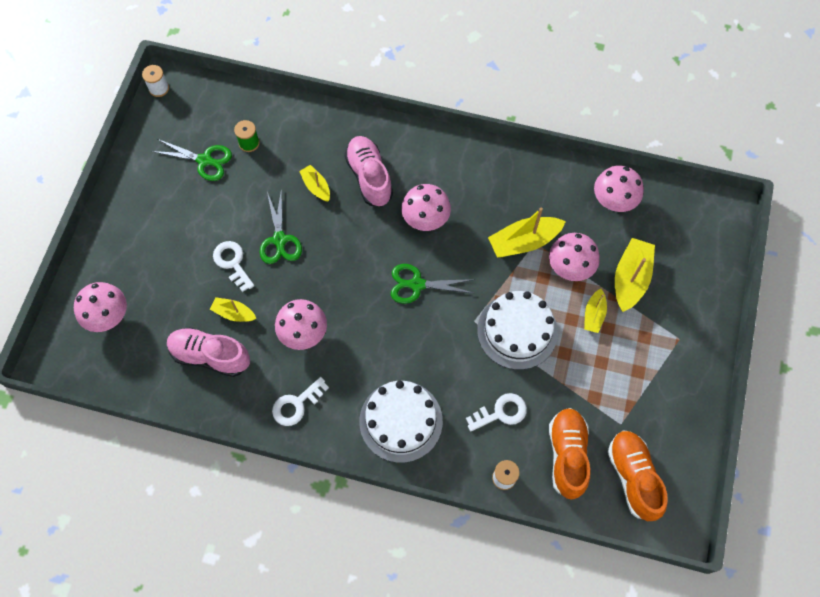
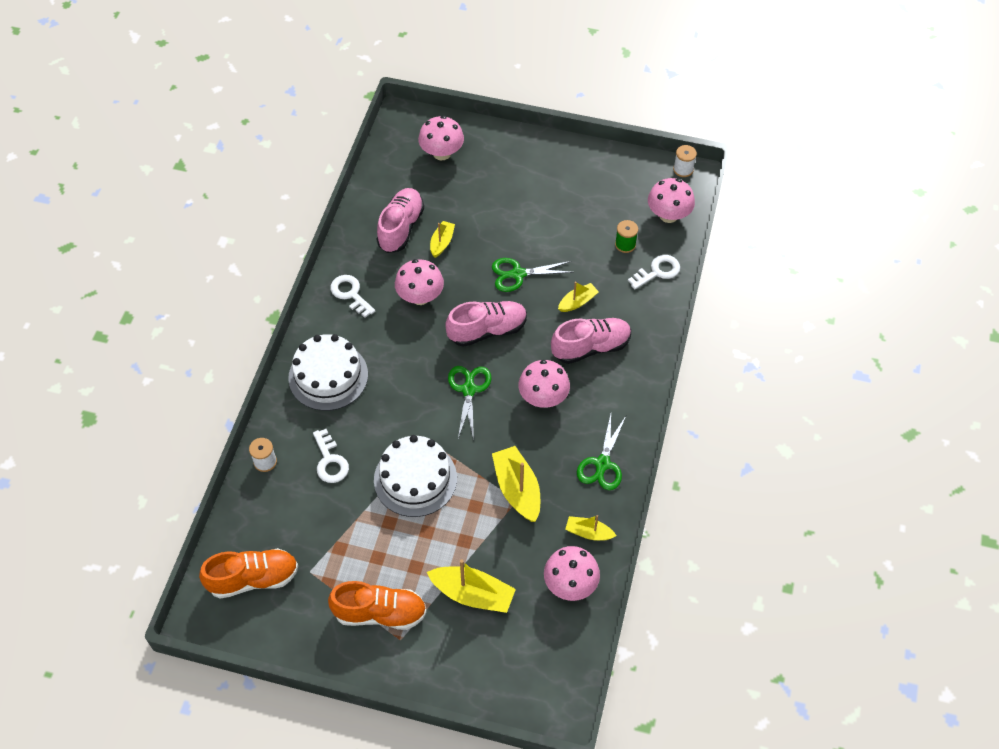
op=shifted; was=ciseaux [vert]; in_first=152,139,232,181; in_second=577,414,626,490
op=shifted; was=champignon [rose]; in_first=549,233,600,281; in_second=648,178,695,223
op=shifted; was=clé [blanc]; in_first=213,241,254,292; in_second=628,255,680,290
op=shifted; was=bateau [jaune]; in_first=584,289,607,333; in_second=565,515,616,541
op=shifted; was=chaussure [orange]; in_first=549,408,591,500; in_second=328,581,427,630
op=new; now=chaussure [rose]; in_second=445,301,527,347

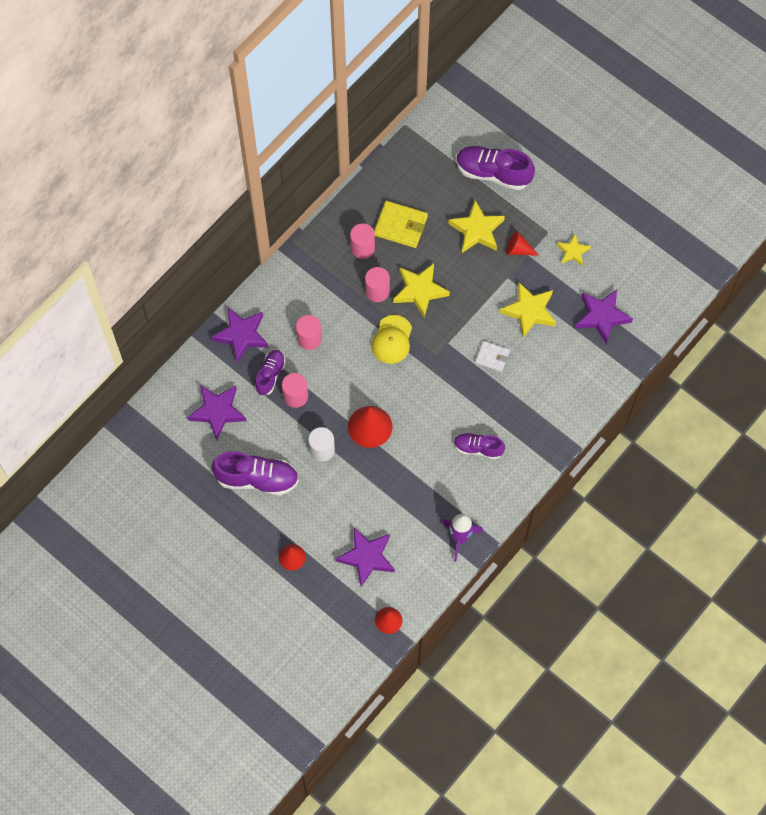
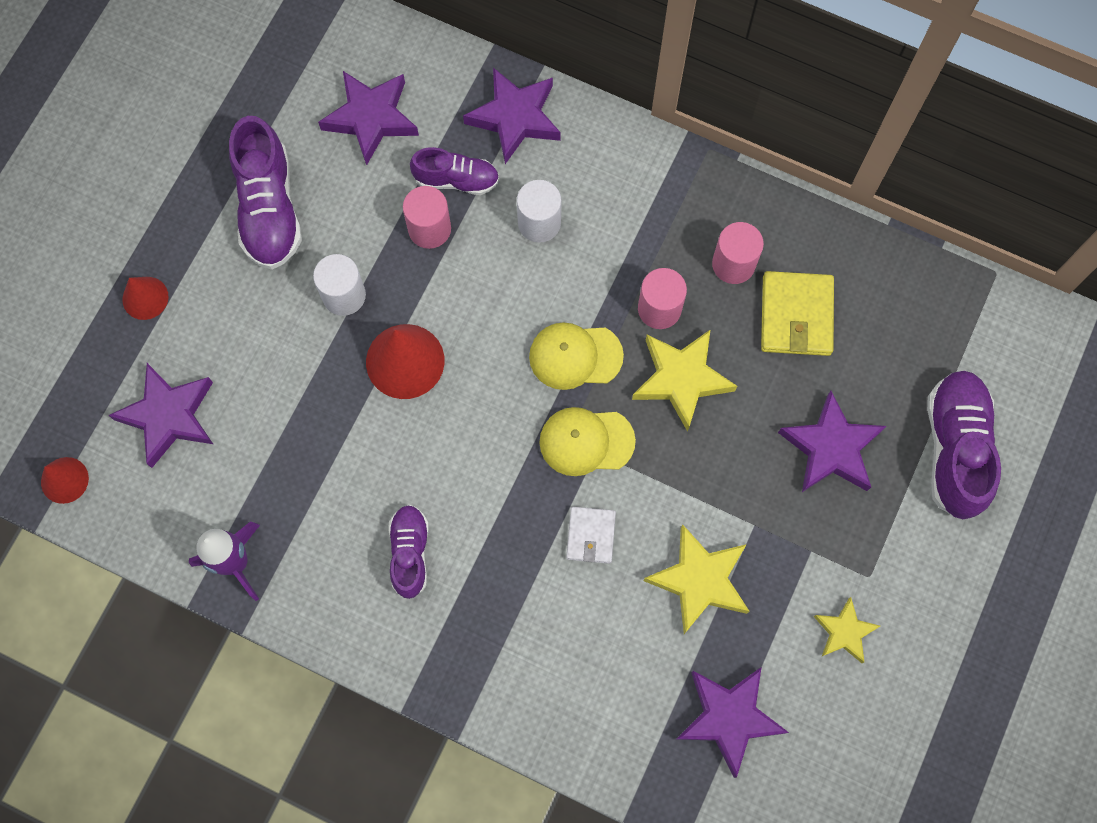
op=repainted; was=étoile [jaune]; now=étoile [violet]; in_first=448,200,505,253; in_second=778,391,886,492
op=gone; was=cône [rouge]; in_first=506,231,539,256
op=repainted; was=cylindre [rose]; now=cylindre [blanc]; in_first=296,315,322,350; in_second=517,180,562,243
op=new; now=casquette [jaune]; in_second=539,407,636,476

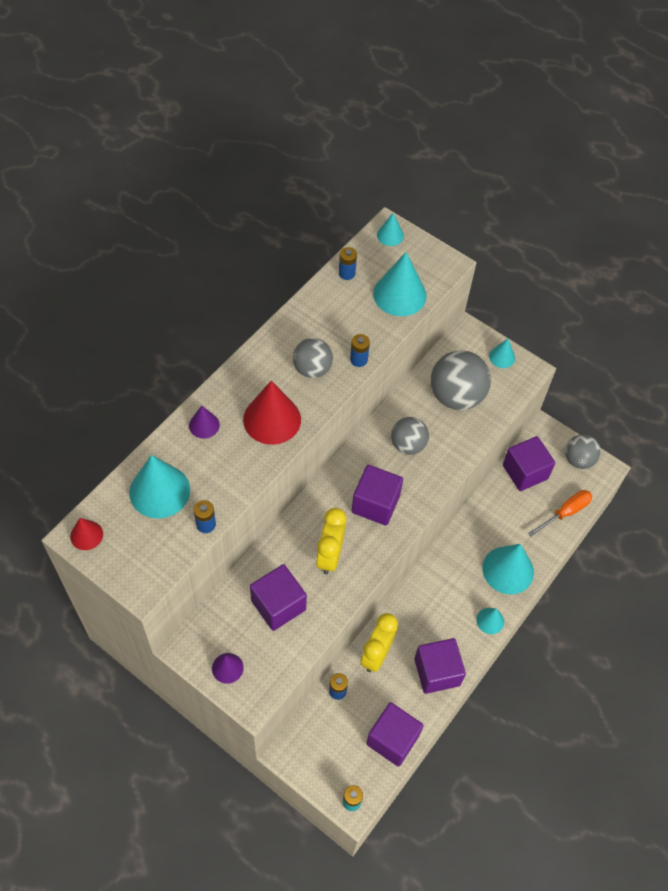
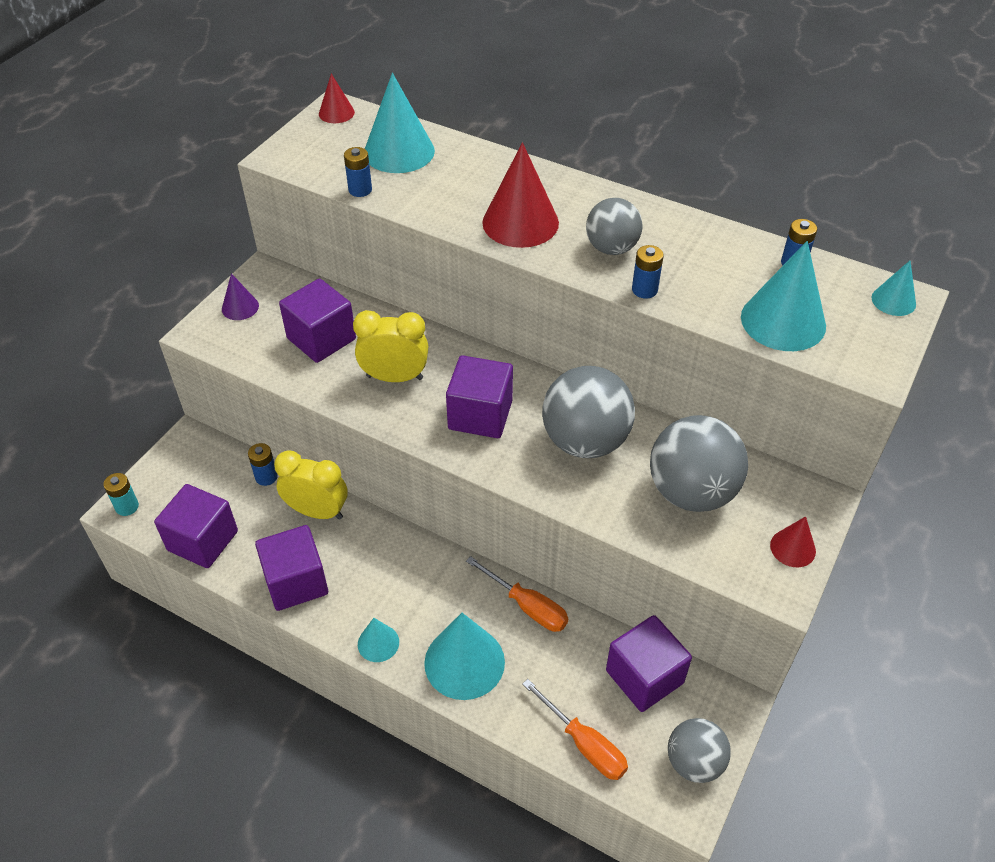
op=repainted; was=cône [turquoise]; now=cône [rouge]; in_first=489,339,515,368; in_second=770,516,816,567
op=gone; was=cône [violet]; in_first=189,405,220,439
op=scaled; was=balle [gris]; in_first=391,417,429,455; in_second=542,366,635,458; ratio=1.62
op=new; now=tournevis [orange]; in_second=466,556,568,632

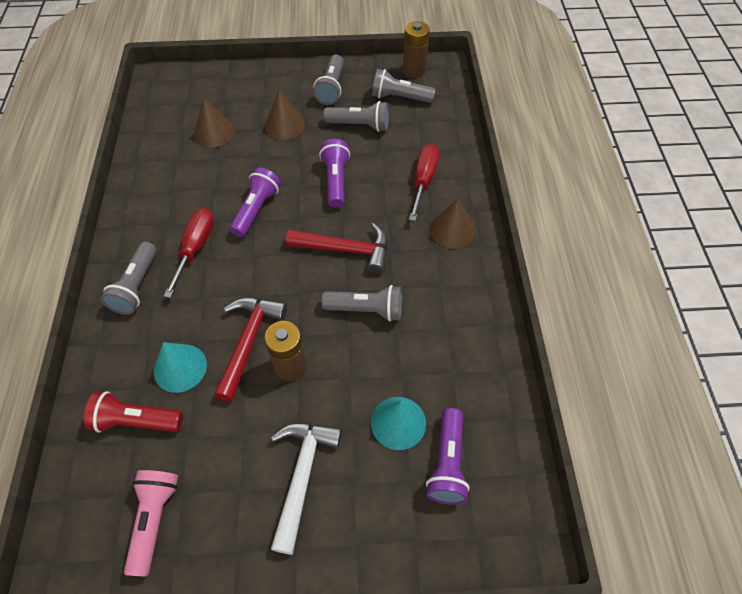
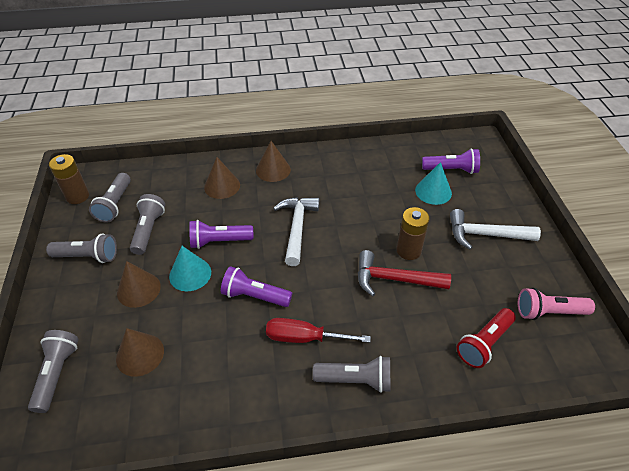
op=swapped; was=tournevis [rouge]; now=cône [marron]; in_first=409,144,439,221; in_second=204,157,240,199
op=repainted; was=marteau [rouge]; now=marteau [blanc]; in_first=286,223,388,274; in_second=273,197,319,266
op=shifted; was=lampe de poche [gris]; in_first=322,285,402,321; in_second=28,330,78,413
op=shifted; was=cône [turquoise]; in_first=154,342,207,393; in_second=169,246,211,291
op=rotated; was=lampe de poche [rouge]; in_first=84,391,183,432; in_second=457,308,516,368; clockwise=45

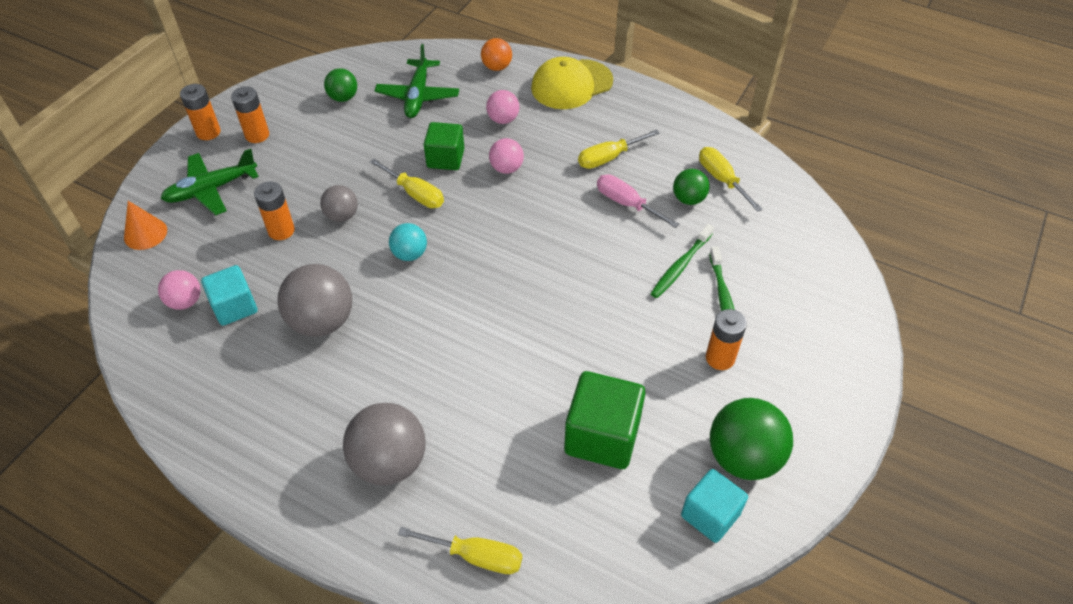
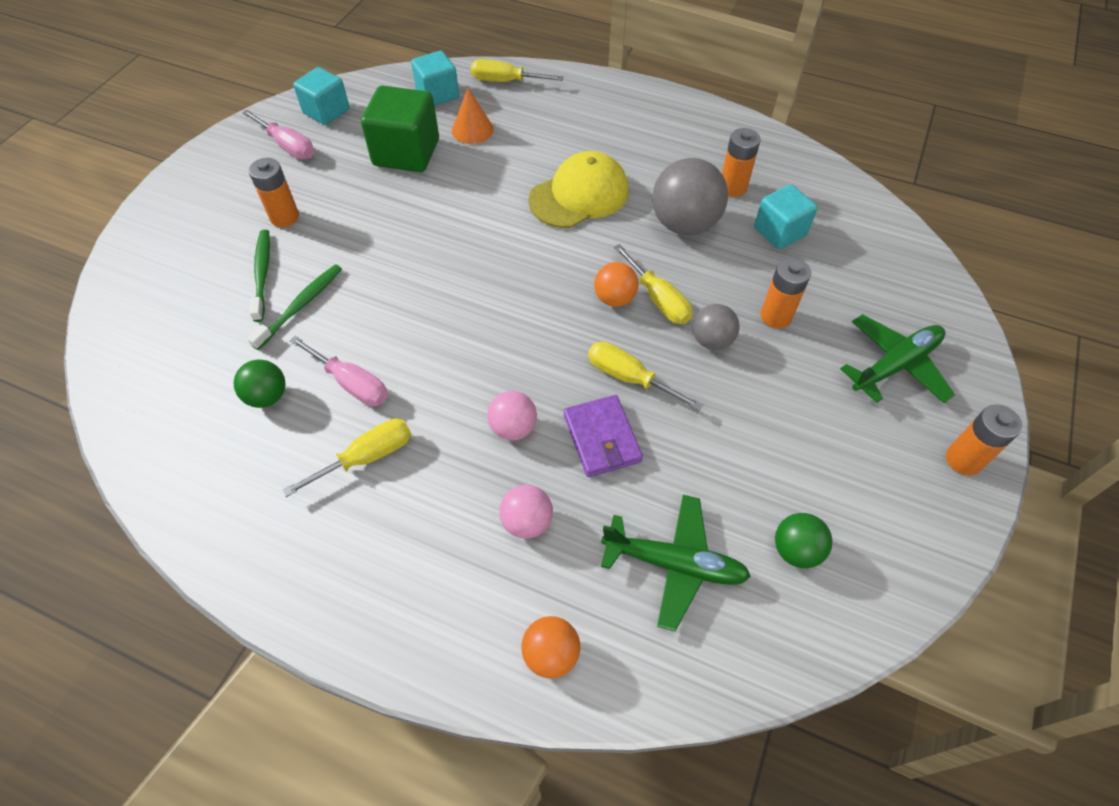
op=rotated; was=avion [vert]; in_first=374,44,459,118; in_second=601,495,751,631; clockwise=105
op=shifted; was=casquette [jaune]; in_first=531,57,613,109; in_second=529,151,629,228
op=shifted; was=pile [orange]; in_first=231,86,269,143; in_second=722,128,761,197
op=swapped; was=cube [vert]; now=portefeuille [violet]; in_first=424,122,464,170; in_second=564,395,643,477
op=shifted; was=tournevis [jaune]; in_first=699,147,763,212; in_second=613,244,693,324
op=shifted; was=cône [orange]; in_first=124,201,167,250; in_second=452,88,494,144
op=repainted; was=balle [turquoise]; now=balle [orange]; in_first=389,223,427,261; in_second=594,262,638,307
op=gone; was=balle [rose]; in_first=158,270,200,310
op=swapped; was=balle [vert]; now=tournevis [rose]; in_first=710,398,793,480; in_second=242,110,314,159
op=gone; was=balle [gris]; in_first=343,403,426,486
op=new; now=cube [turquoise]; in_second=411,51,459,106

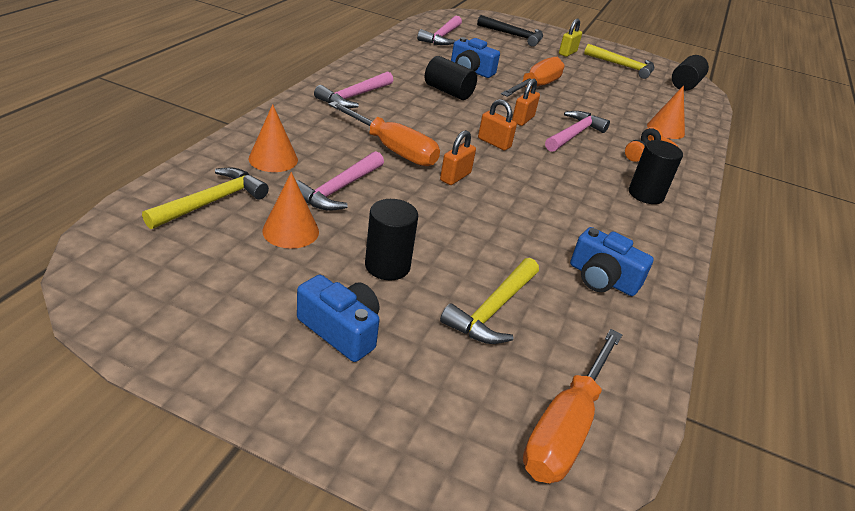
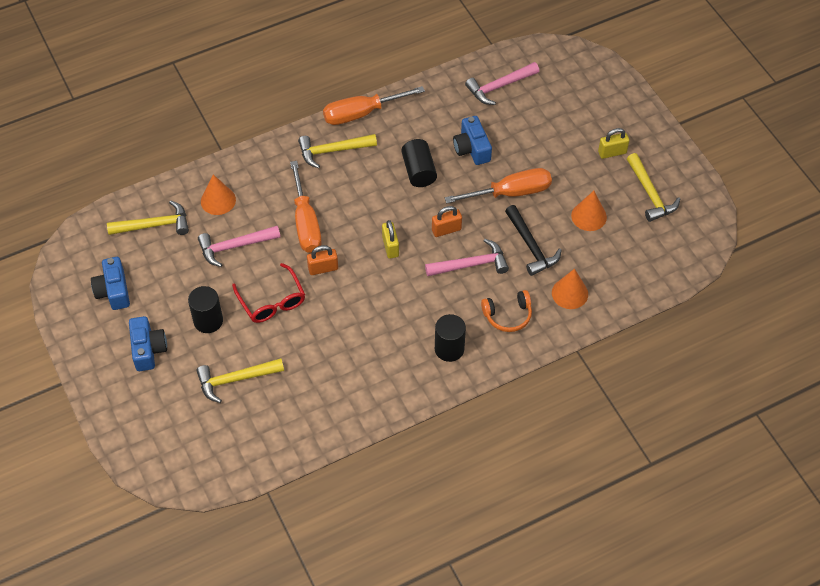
op=shifted; was=marteau [noir]; in_first=477,15,543,47; in_second=505,205,562,276
op=gone; was=cylindre [noir]; in_first=672,55,709,91
op=repainted; was=marteau [rose]; now=marteau [jaune]; in_first=314,71,393,108; in_second=298,134,377,168
op=repainted; was=cadenas [orange]; now=cadenas [jaune]; in_first=478,99,517,151; in_second=382,220,399,259
op=shifted; was=cône [orange]; in_first=262,172,319,249; in_second=571,191,607,231
op=shifted; was=appareil photo [bleu]; in_first=570,227,654,296; in_second=91,257,130,310
op=shifted; was=tournevis [orange]; in_first=523,329,622,483; in_second=323,86,425,125
op=new; now=lunettes [rouge]; in_second=232,263,305,323

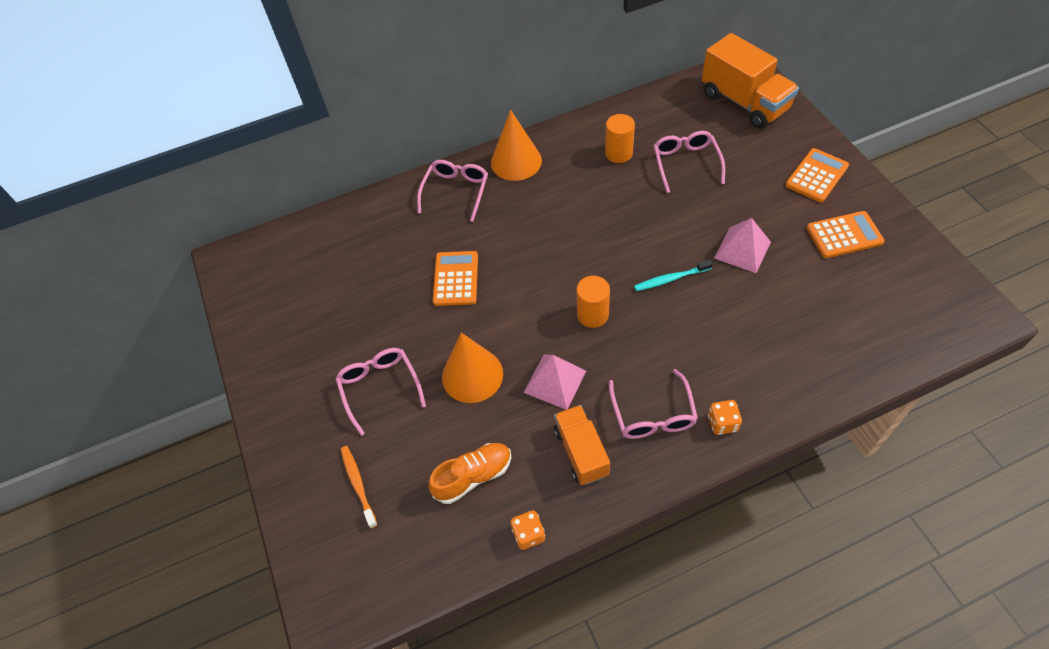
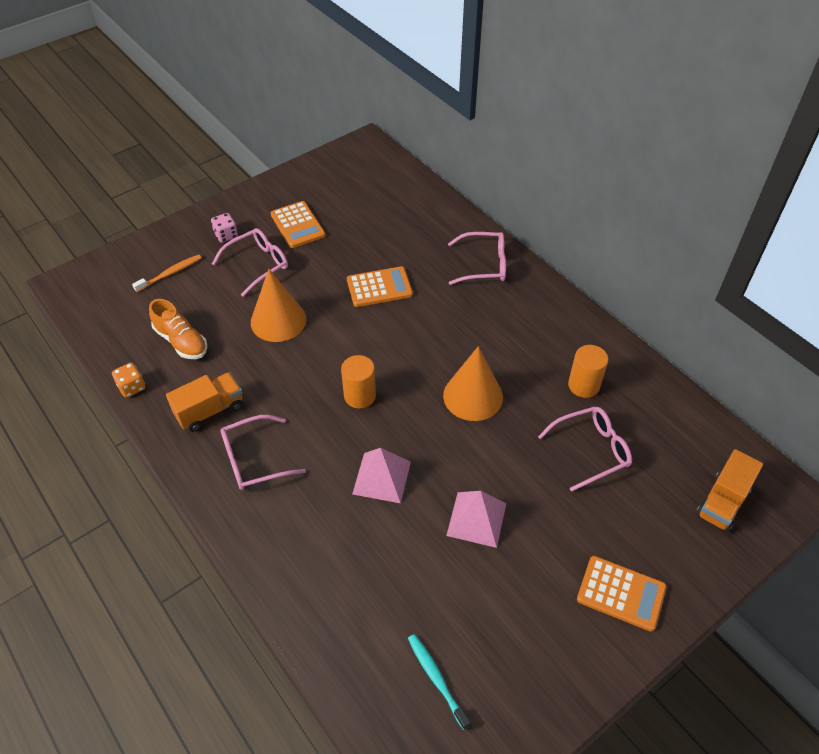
op=scaled; was=camion [orange]; in_first=702,33,799,129; in_second=696,449,763,532; ratio=0.62
op=shifted; was=cône [orange]; in_first=491,110,542,181; in_second=443,346,503,421
op=shifted; was=calculatrice [orange]; in_first=807,211,885,258; in_second=271,201,325,248
op=shifted; was=brosse à dents [turquoise]; in_first=634,260,713,291; in_second=408,634,471,730
op=shifted; was=pyramide [rose]; in_first=523,355,586,410; in_second=352,448,411,503
op=gone; was=dé [orange]; in_first=708,400,742,435
op=new; now=dé [rose]; in_second=211,213,238,243

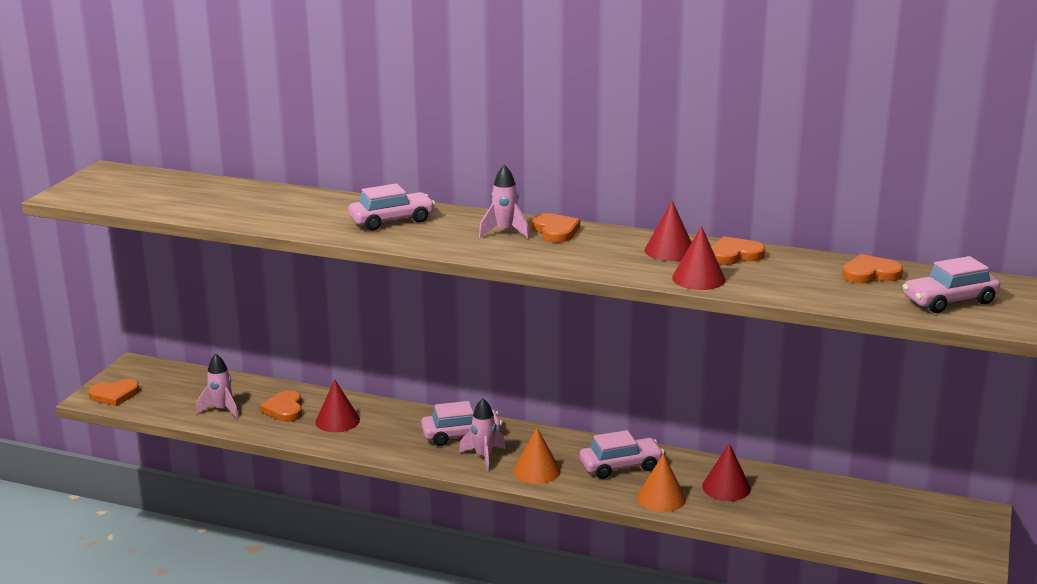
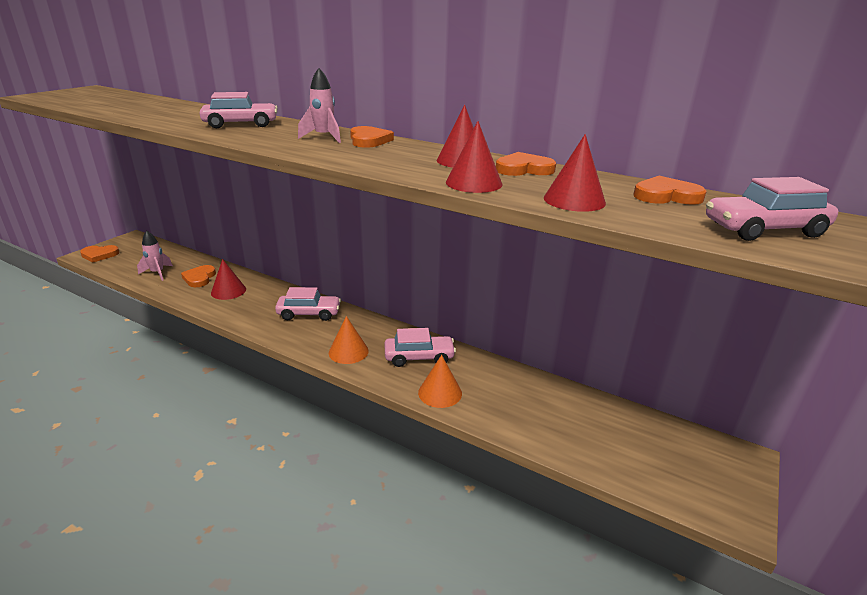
op=gone; was=fusée [rose]; in_first=459,398,506,471
op=shifted; was=cône [rouge]; in_first=702,443,751,501; in_second=544,134,606,212

